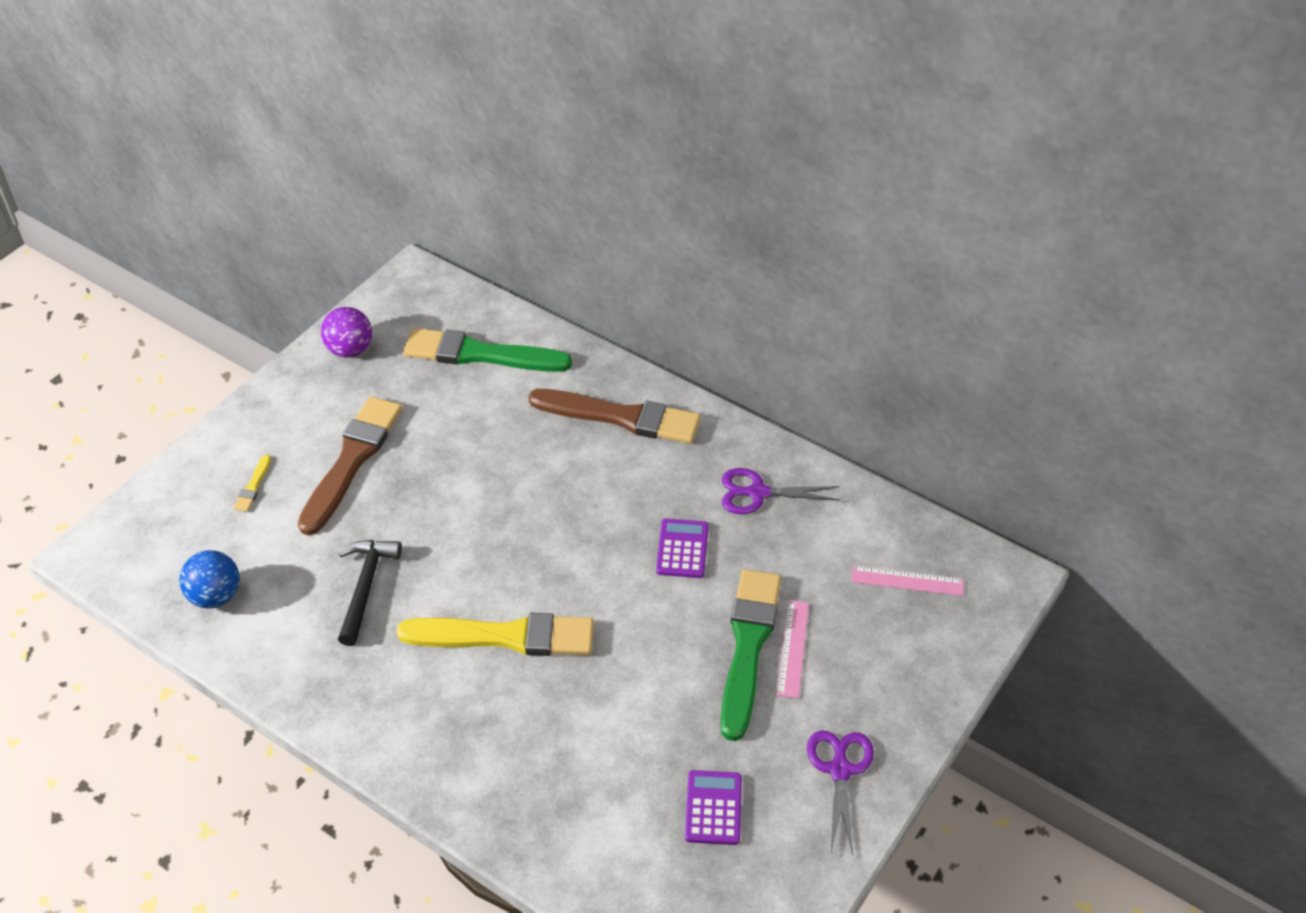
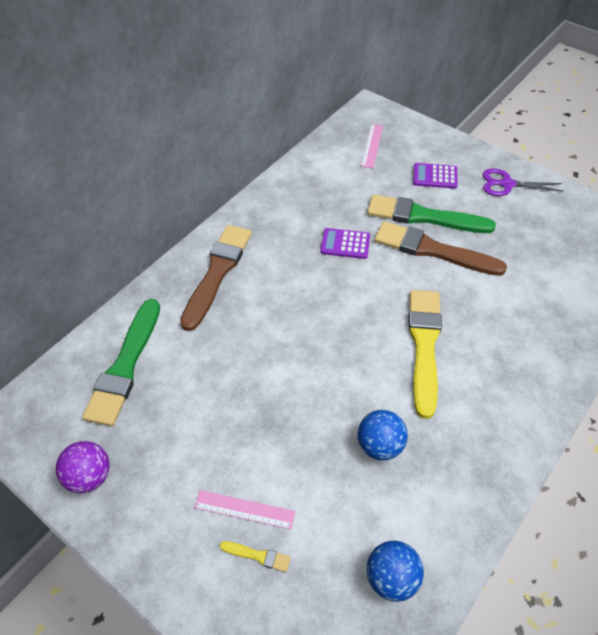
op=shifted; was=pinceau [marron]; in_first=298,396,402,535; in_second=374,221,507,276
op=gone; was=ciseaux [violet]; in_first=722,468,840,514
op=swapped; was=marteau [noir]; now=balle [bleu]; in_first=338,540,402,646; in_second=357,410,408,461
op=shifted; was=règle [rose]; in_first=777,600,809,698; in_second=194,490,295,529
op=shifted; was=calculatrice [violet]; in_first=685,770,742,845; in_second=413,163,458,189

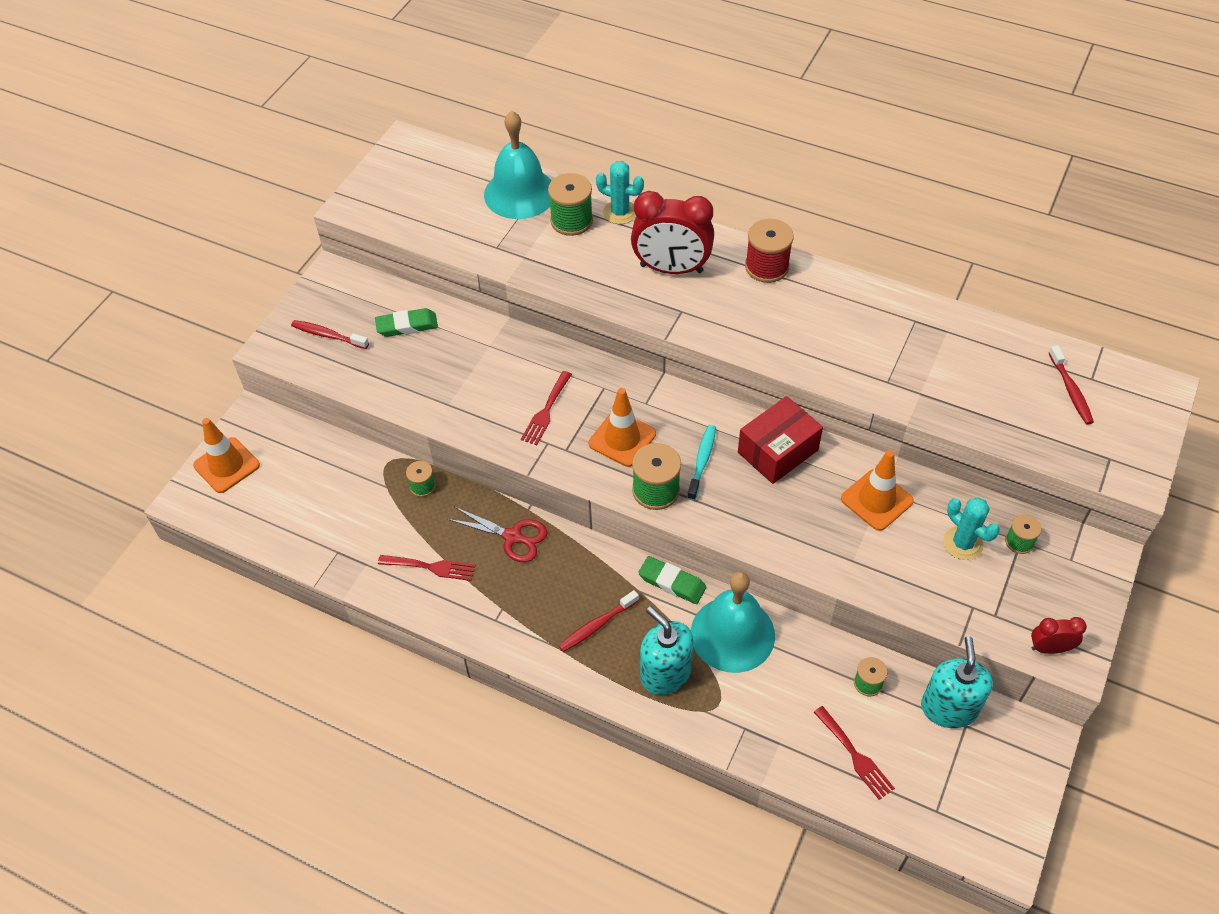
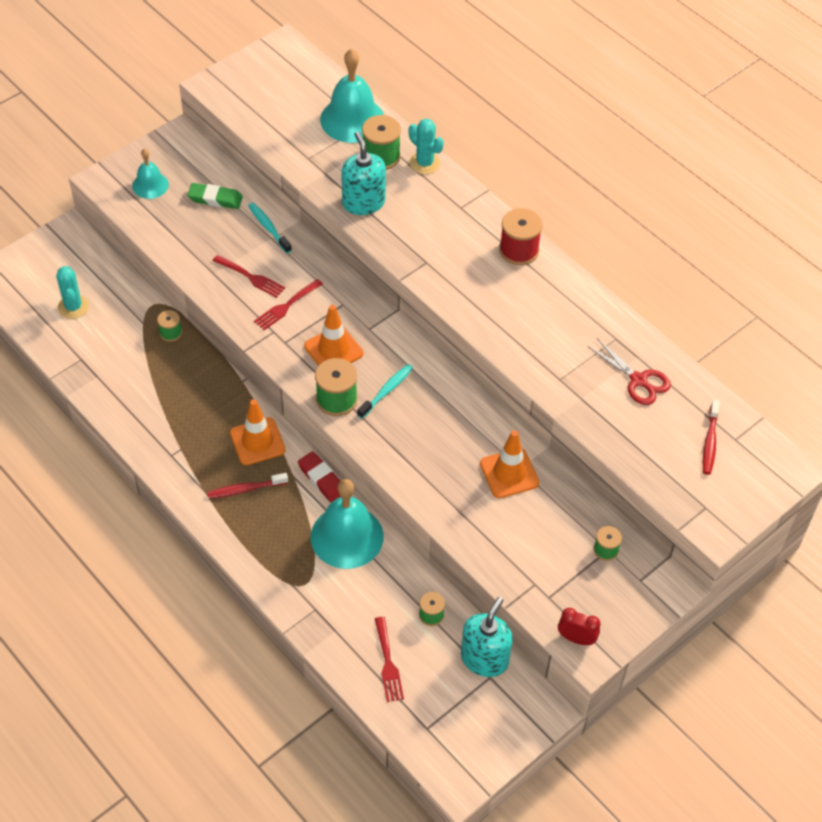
op=gone; was=réveil [rouge]; in_first=631,191,714,274
op=swapped; was=brosse à dents [rouge]; now=cloche [turquoise]; in_first=291,320,369,349; in_second=132,149,169,199
op=gone; was=boîte [rouge]; in_first=738,396,823,484
op=shifted; was=cône de chantier [orange]; in_first=193,418,260,493; in_second=230,399,286,465
op=shifted; was=cactus [turquoise]; in_first=943,497,1000,560; in_second=56,266,89,319
op=shifted; was=ciseaux [rouge]; in_first=447,507,547,562; in_second=587,338,671,405
op=shifted; was=fourchette [rouge]; in_first=378,555,475,581; in_second=213,255,285,298
op=repainted; was=gomme [vert]; now=gomme [rouge]; in_first=638,556,706,604; in_second=298,451,341,503
op=shifted; was=distributeur de savon [turquoise]; in_first=640,606,694,695; in_second=341,131,386,215
op=new; now=brosse à dents [turquoise]; in_second=248,203,292,253

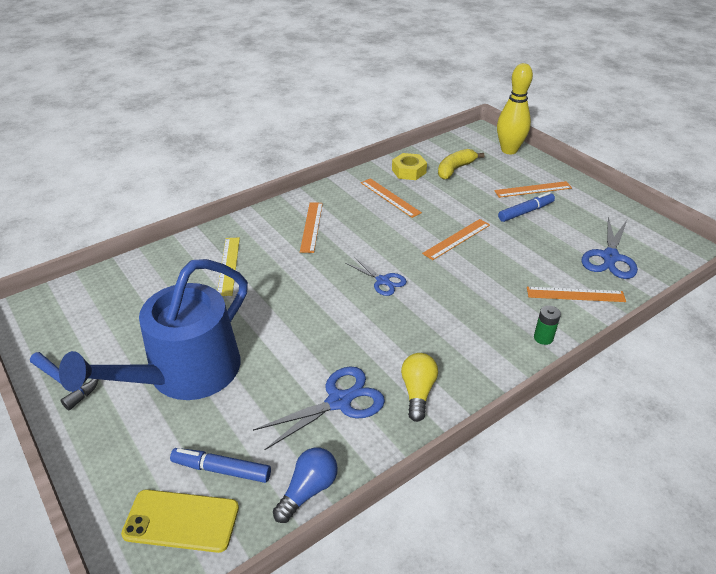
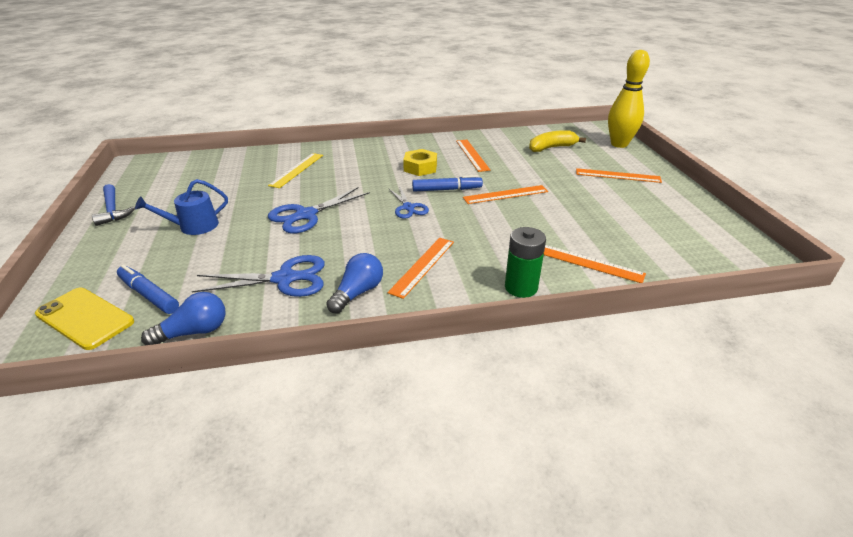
op=shifted; was=écrou [jaune]; in_first=392,153,427,180; in_second=403,149,437,176
op=shifted; was=feutre [bleu]; in_first=498,192,555,222; in_second=412,175,483,192
op=shifted; was=règle [orange]; in_first=300,202,323,253; in_second=387,238,454,299
op=shifted; was=ciseaux [bleu]; in_first=581,217,638,279; in_second=268,187,370,233
op=scaled; was=arrosoir [bleu]; in_first=59,259,248,400; in_second=135,179,228,235; ratio=0.46
op=scaled; was=pile [vert]; in_first=534,305,561,345; in_second=505,227,546,298; ratio=1.55
op=repainted; was=ampoule [jaune]; now=ampoule [bleu]; in_first=401,353,438,422; in_second=326,253,383,313

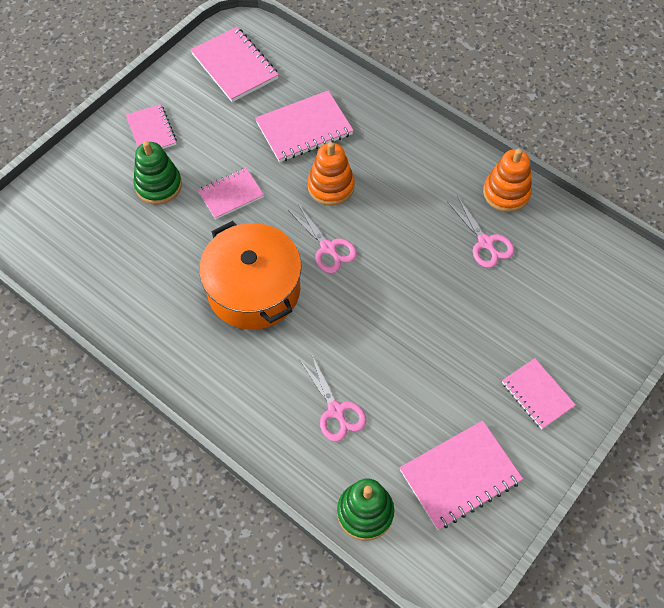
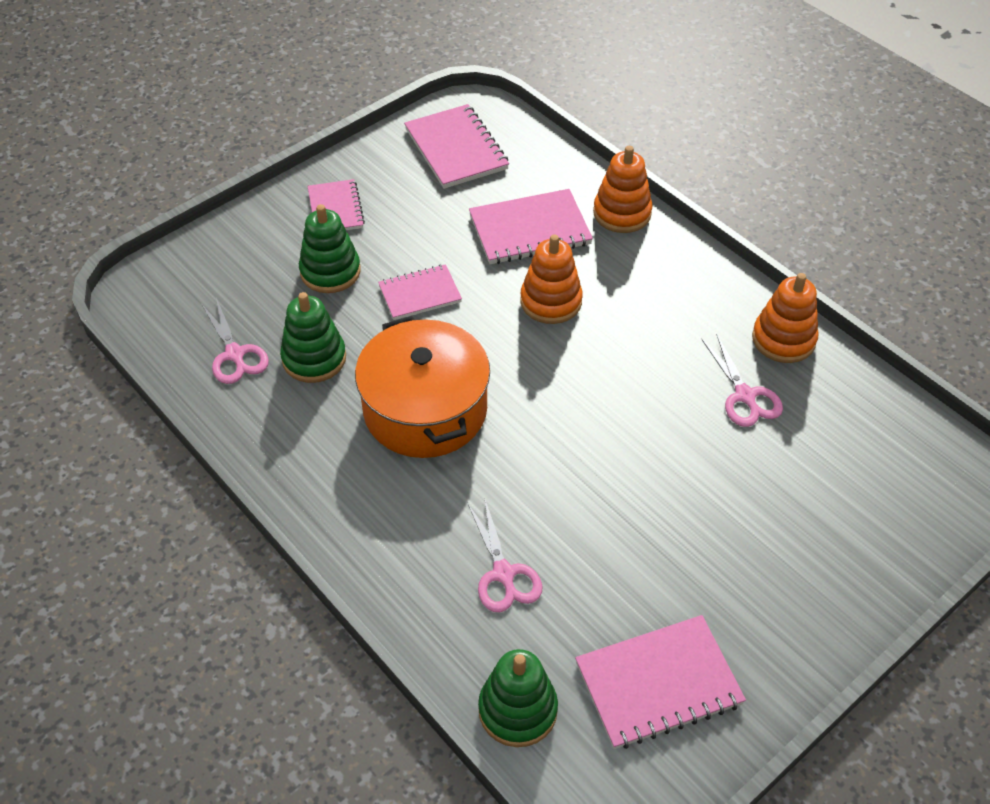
op=shifted; was=ciseaux [rose]; in_first=288,204,357,273; in_second=202,298,269,384
op=gone; was=carnet [rose]; in_first=502,358,576,429
op=new; now=jouet à empiler [orange]; in_second=593,146,653,233
op=new; now=jouet à empiler [vert]; in_second=280,292,346,383

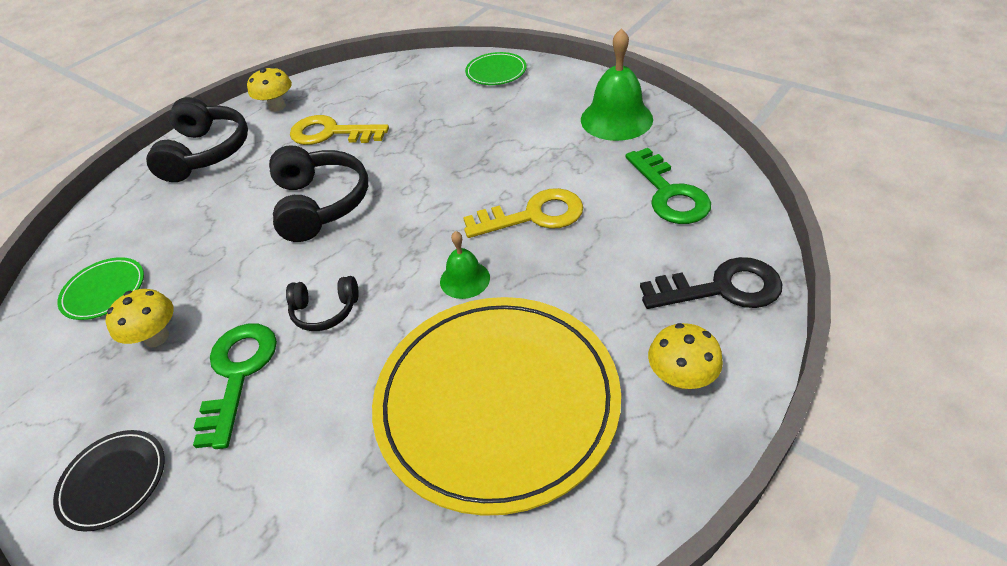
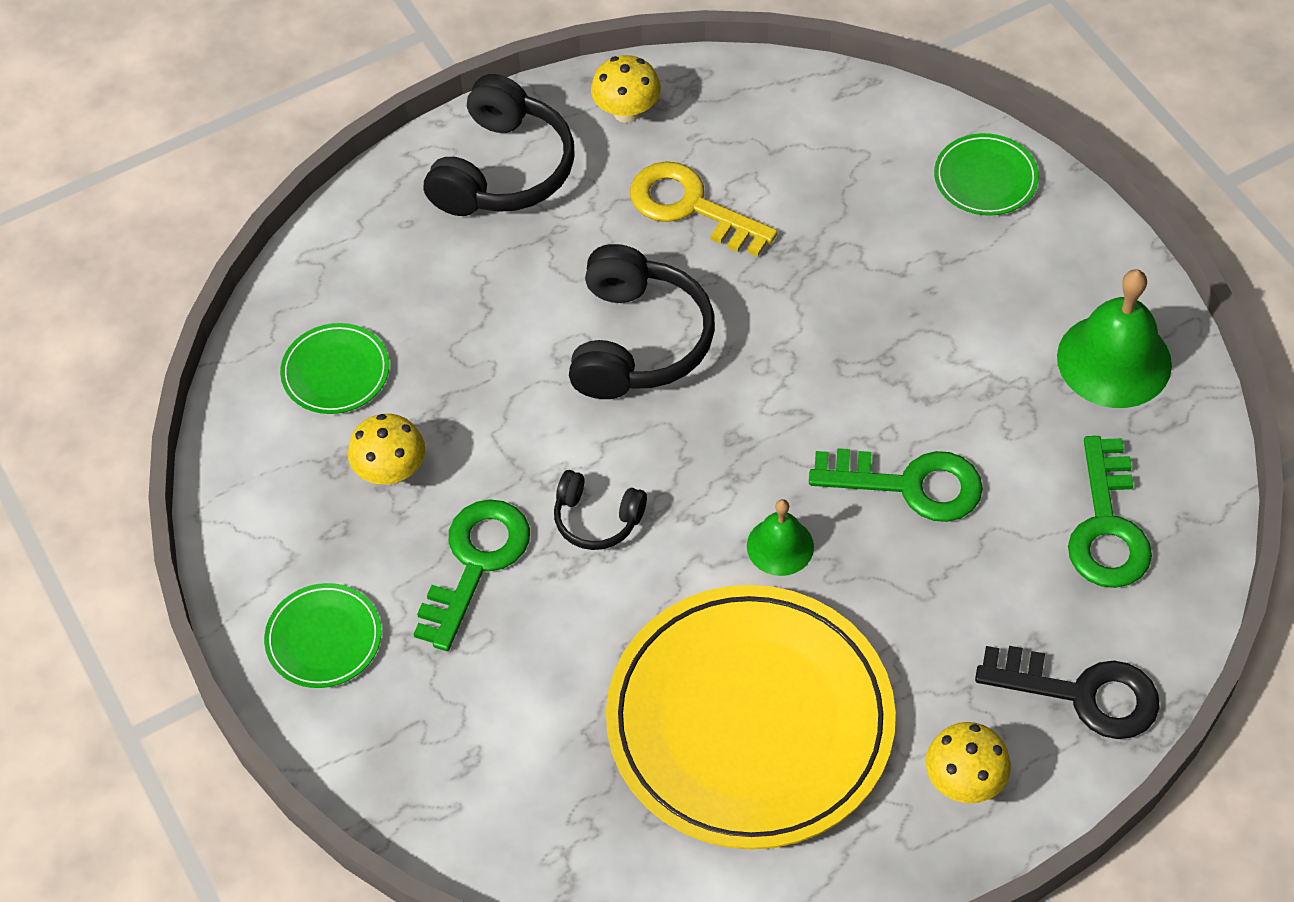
op=repainted; was=clé [jaune]; now=clé [vert]; in_first=463,188,583,238; in_second=809,448,983,522
op=repainted; was=assiette [noir]; now=assiette [vert]; in_first=53,430,165,531; in_second=264,583,382,688

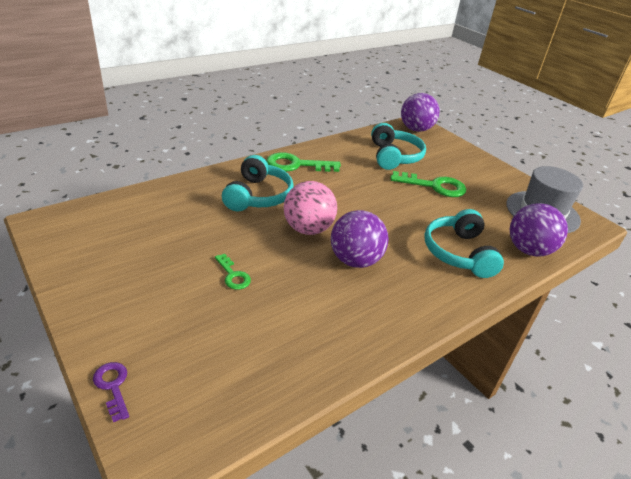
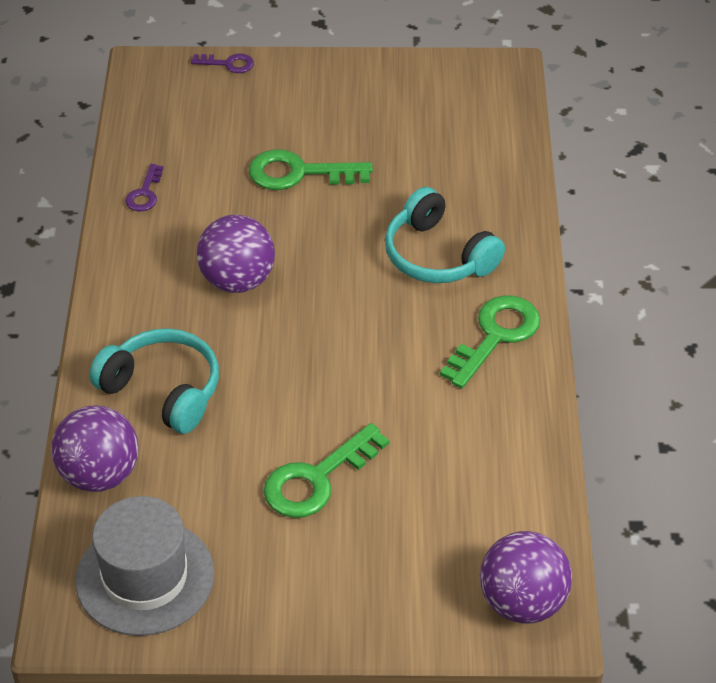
op=gone; was=casque audio [turquoise]; in_first=371,123,426,170
op=gone; was=balle [rose]; in_first=284,181,337,235
op=scaled; was=clé [vert]; in_first=215,254,251,290; in_second=249,149,373,190; ratio=1.84
op=new; now=clé [violet]; in_second=125,164,163,211

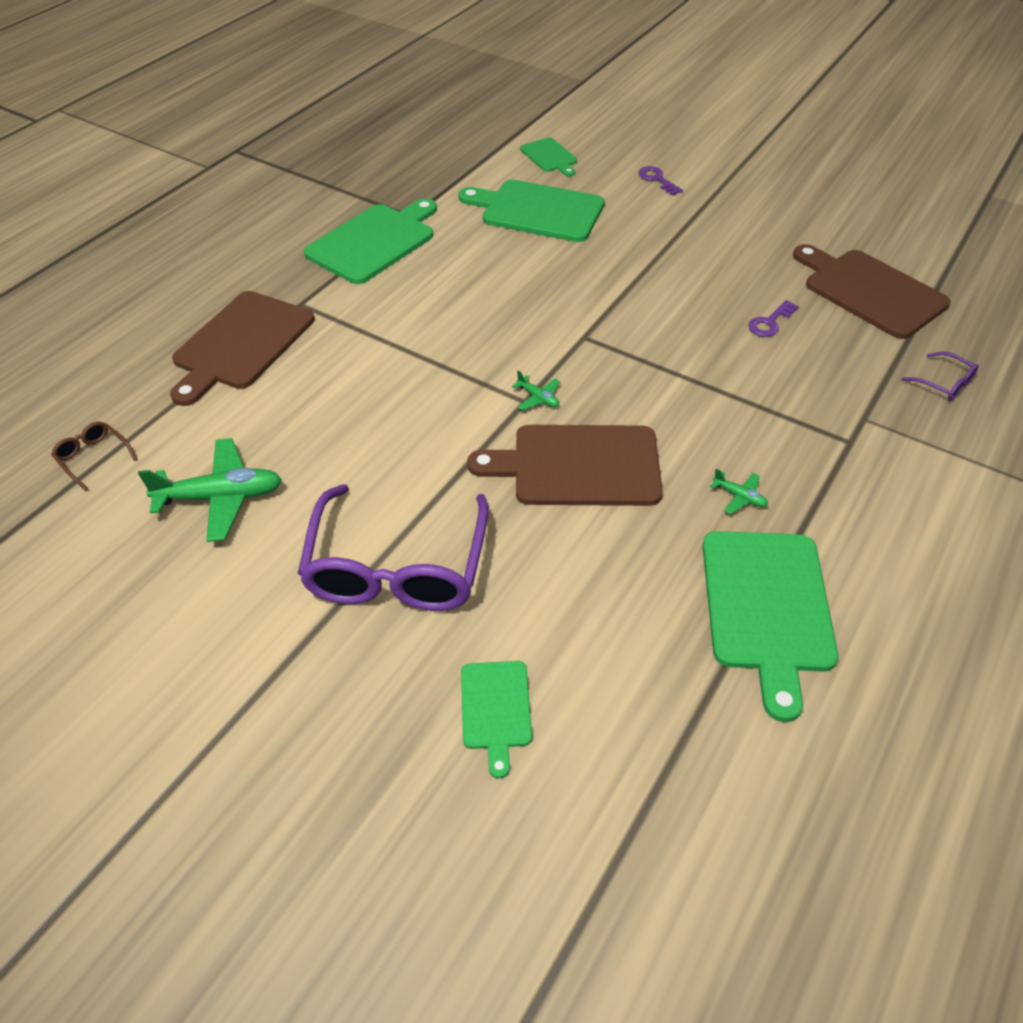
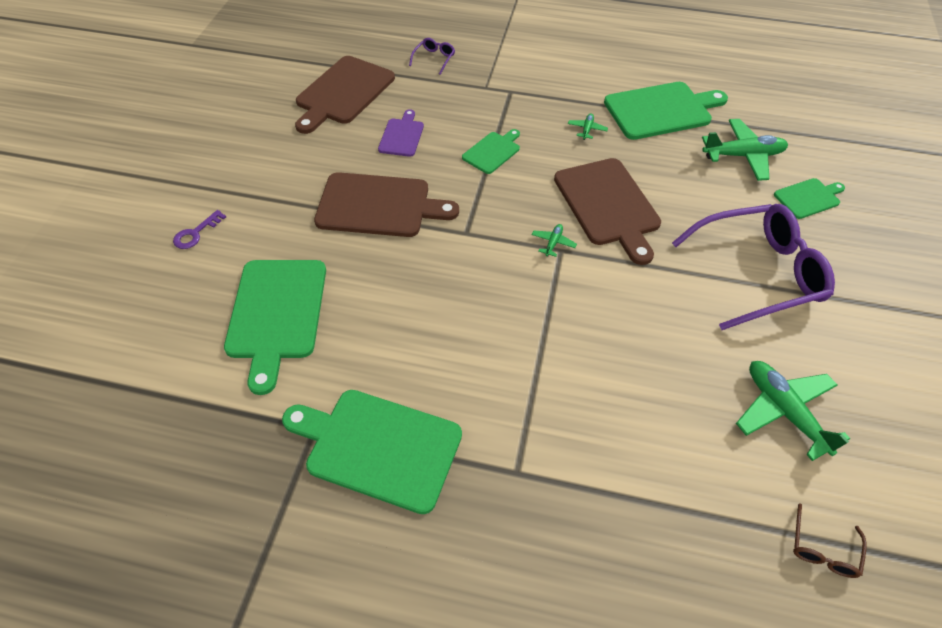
op=shifted; was=planche à découper [vert]; in_first=520,137,577,176; in_second=462,129,520,174
op=shifted; was=planche à découper [marron]; in_first=170,291,314,406; in_second=314,172,459,237
op=swapped; was=clé [violet]; now=planche à découper [violet]; in_first=748,300,799,337; in_second=378,109,424,157
op=new; now=avion [vert]; in_second=702,119,788,181

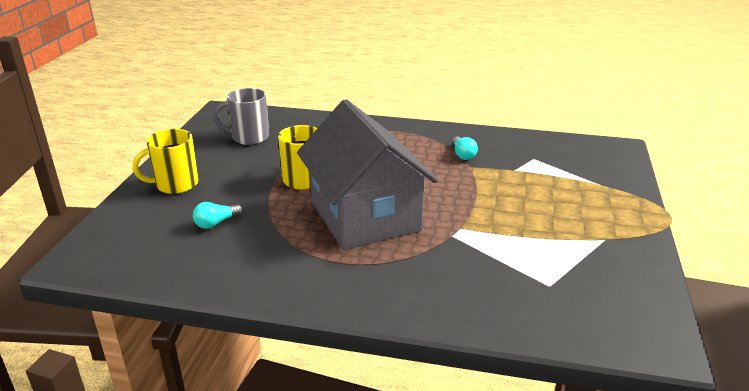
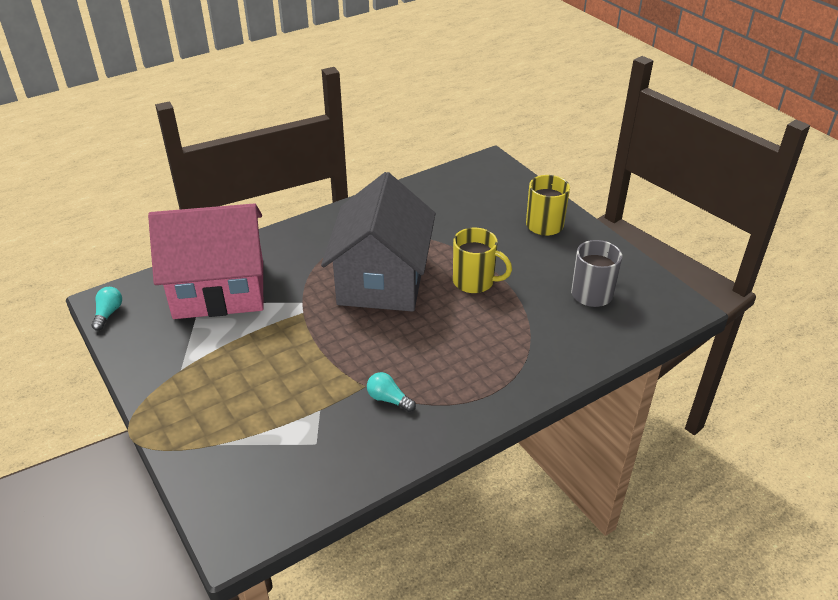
op=rotated; was=maison [gris]; in_first=297,99,438,250; in_second=321,172,436,312; clockwise=75
op=shifted; was=ampoule [turquoise]; in_first=193,202,243,229; in_second=91,287,122,331
op=new; now=maison [rose]; in_second=148,203,263,319

